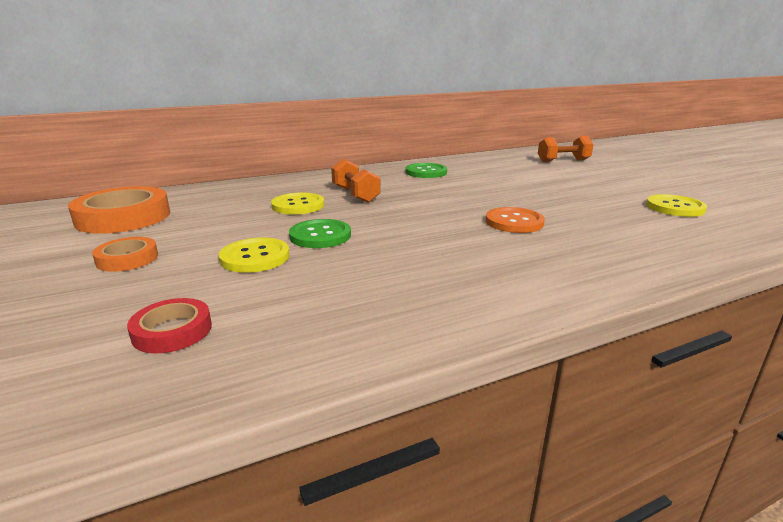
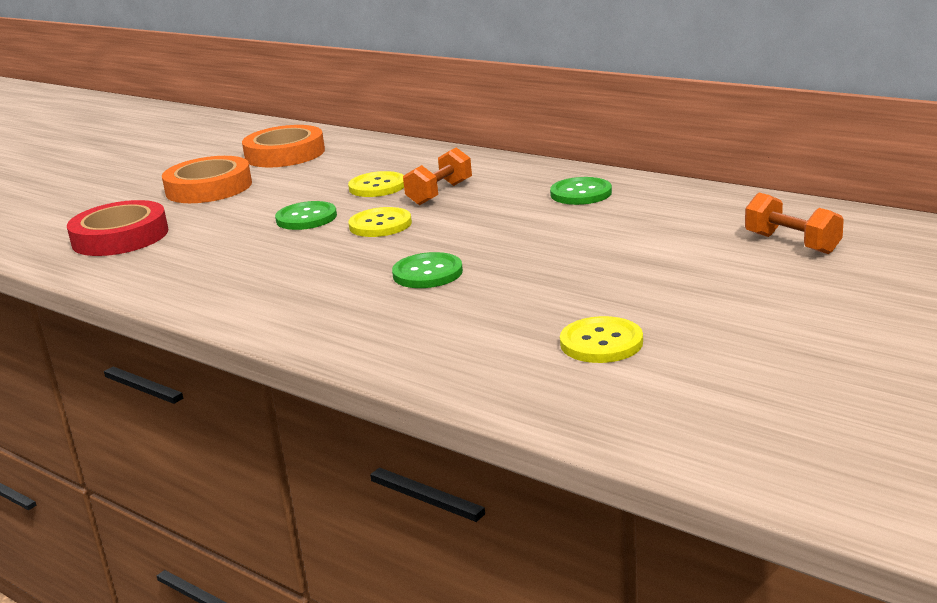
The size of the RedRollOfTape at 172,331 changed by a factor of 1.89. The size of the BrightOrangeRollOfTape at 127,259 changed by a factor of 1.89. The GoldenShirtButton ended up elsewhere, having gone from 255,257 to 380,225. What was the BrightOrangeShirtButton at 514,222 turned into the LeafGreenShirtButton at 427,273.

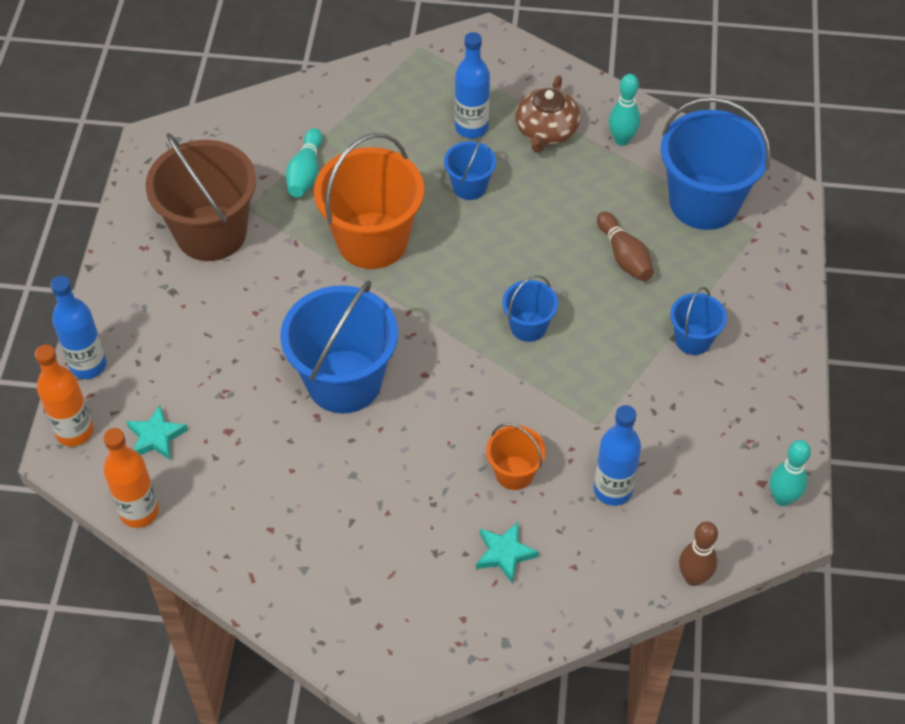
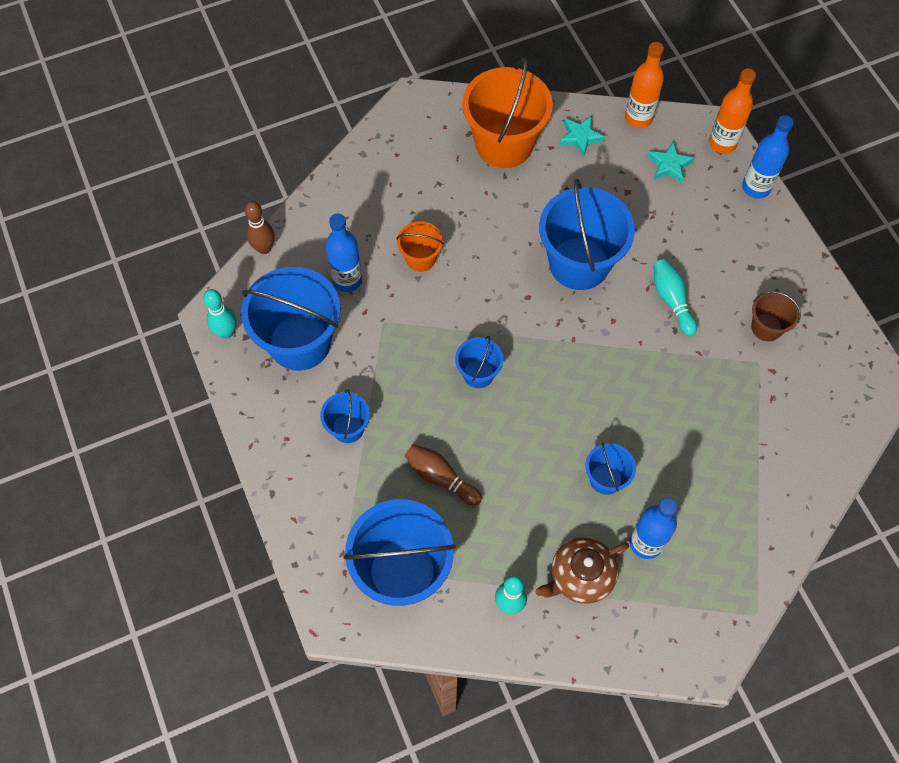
The second view gained the CobaltPail at 300,342. The BrightOrangePail ended up elsewhere, having gone from 372,240 to 504,144. The RussetChinaTeapot at 546,131 ended up facing another way, 105 degrees counterclockwise from before. The AquaStarShape ended up elsewhere, having gone from 504,553 to 580,137. The AquaSkittle ended up elsewhere, having gone from 306,173 to 671,300. The size of the RussetPail at 211,233 changed by a factor of 0.50.

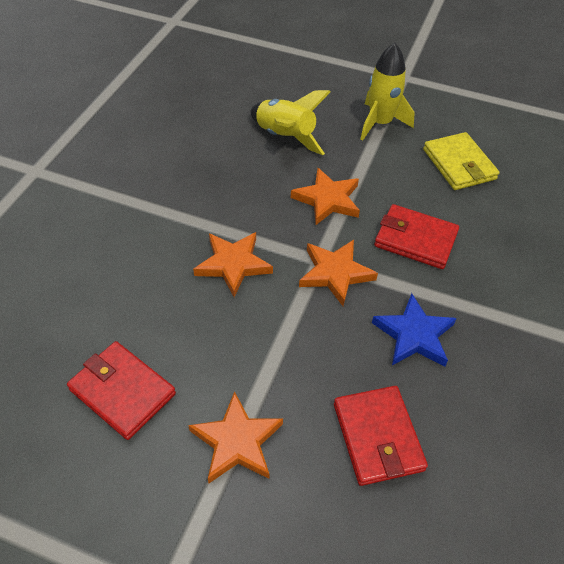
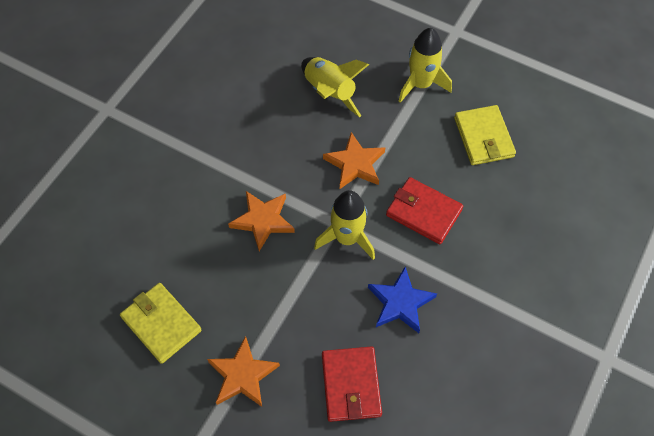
What was the RedWallet at 122,392 turned into the GoldenWallet at 161,324. Where the BrightOrangeStarShape stood at 335,273, the GoldenToyRocket came to stand at 347,238.

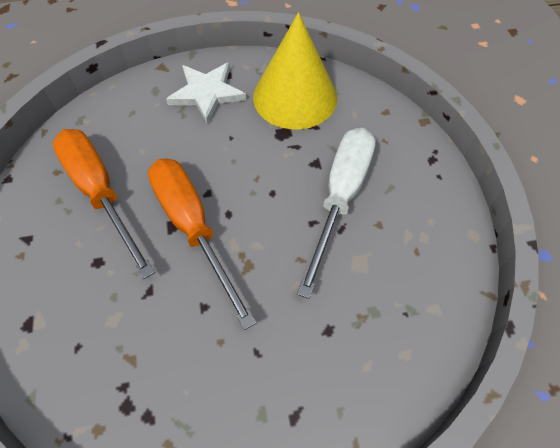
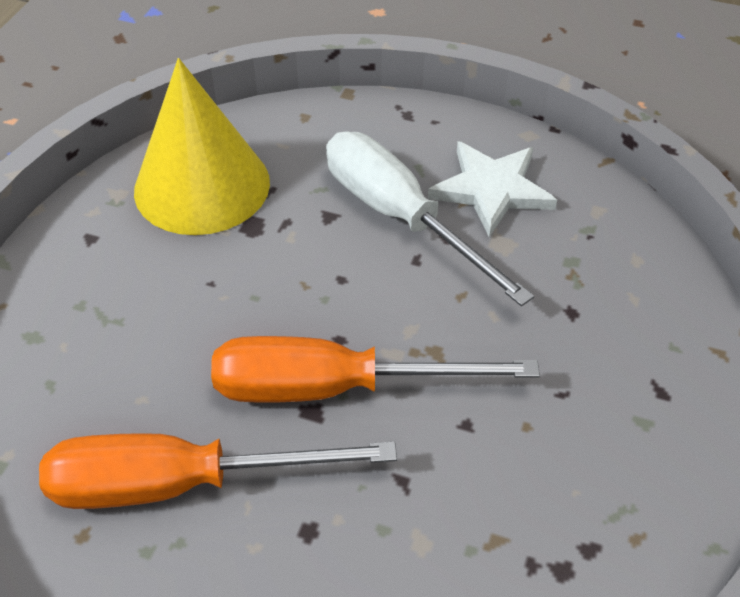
The SnowWhiteStarShape ended up elsewhere, having gone from 207,93 to 491,190.

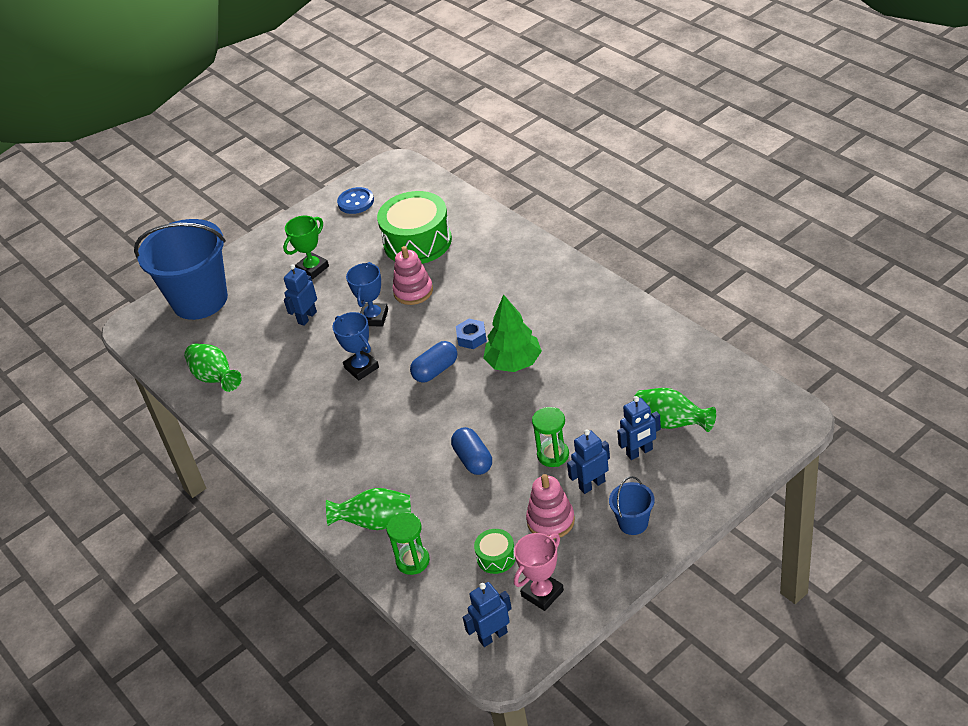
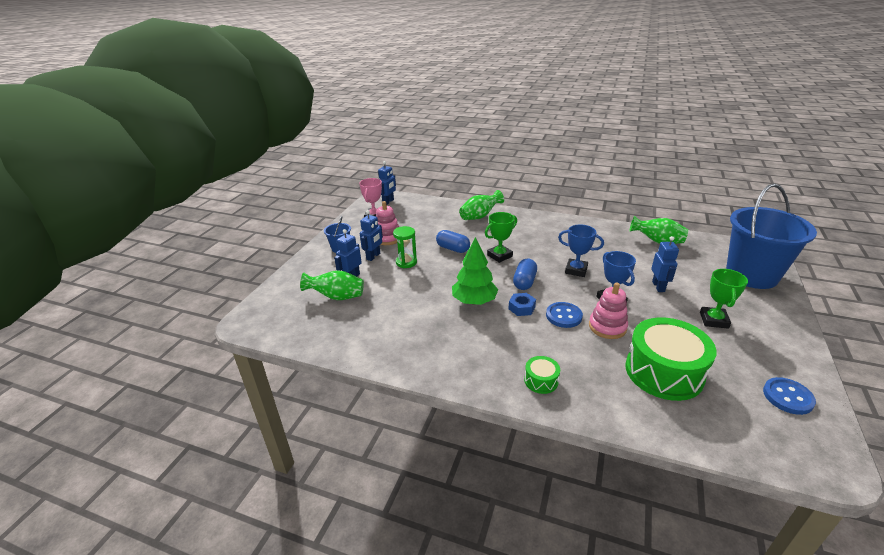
The second view gained the LeafGreenPrizeCup at 499,256. The LeafGreenToyDrum ended up elsewhere, having gone from 496,557 to 541,381. The second view gained the CobaltShirtButton at 563,316. The second view lost the LeafGreenHourglass at 413,561.

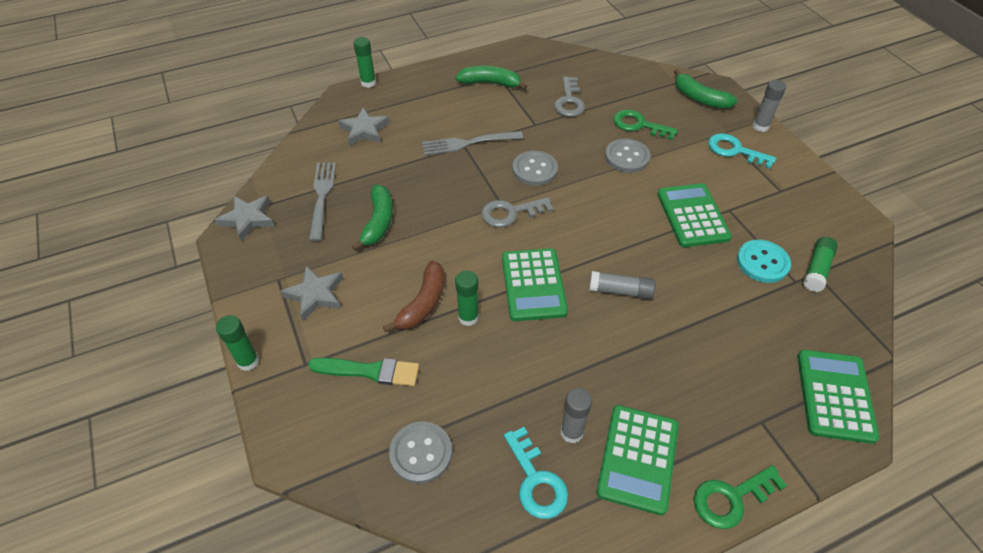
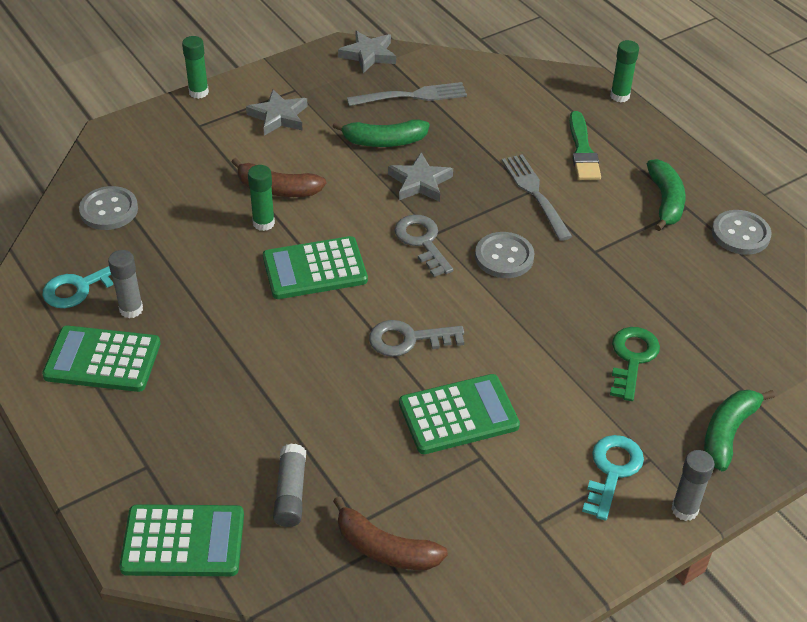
The AshGreyStickOfGlue ended up elsewhere, having gone from 620,291 to 290,493. Where the LeafGreenStickOfGlue stood at 816,269, the RussetBananaFruit came to stand at 385,549. The AshGreyLatchkey ended up elsewhere, having gone from 569,101 to 408,339. The AshGreyStarShape ended up elsewhere, having gone from 364,130 to 420,182. The LeafGreenPaintBrush ended up elsewhere, having gone from 369,371 to 582,151. The AshGreyShirtButton ended up elsewhere, having gone from 627,157 to 740,234. The second view lost the LeafGreenLatchkey at 731,498. The second view lost the AquaShirtButton at 762,262.

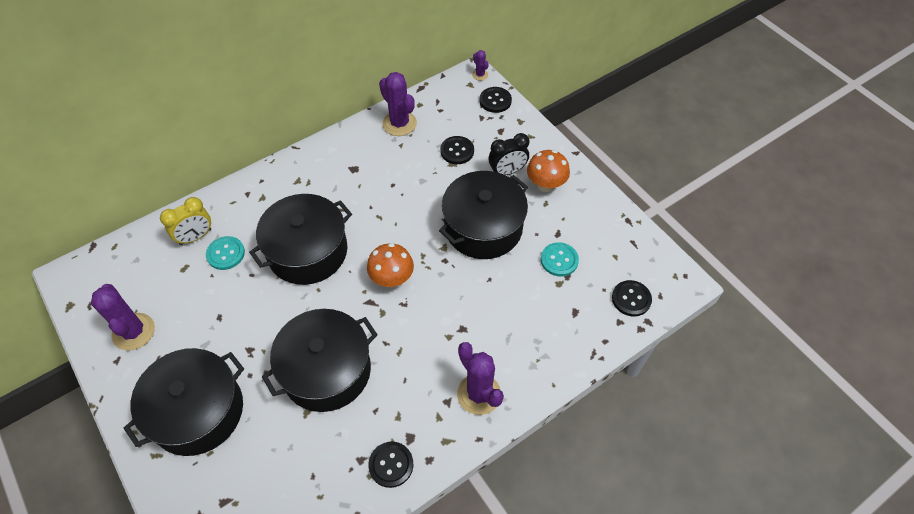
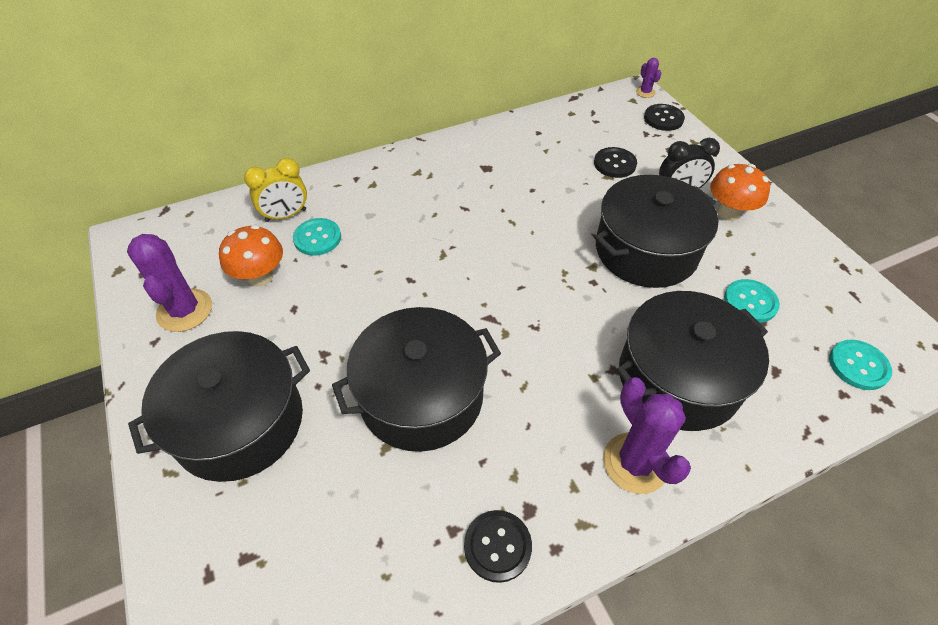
The BrightOrangeMushroom ended up elsewhere, having gone from 392,279 to 260,276. The JetBlackPot ended up elsewhere, having gone from 307,251 to 678,378. What was the JetBlackShirtButton at 631,299 turned into the AquaShirtButton at 858,366. The second view lost the PurplePricklyPlant at 399,123.

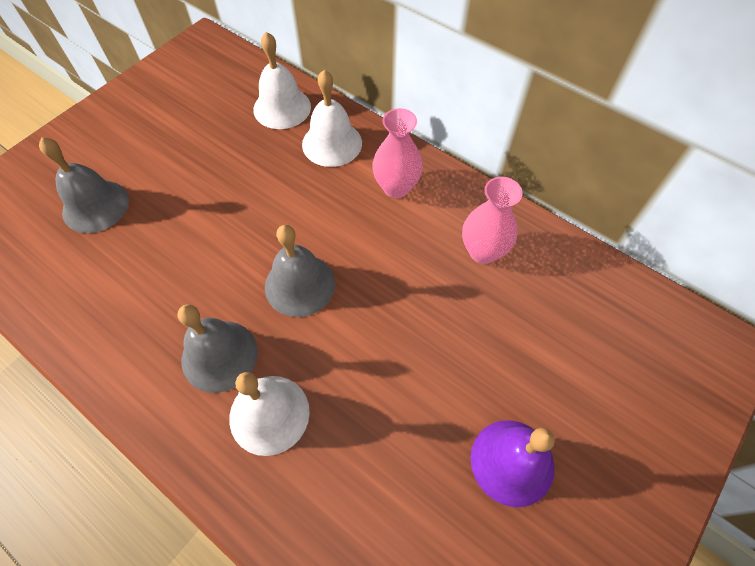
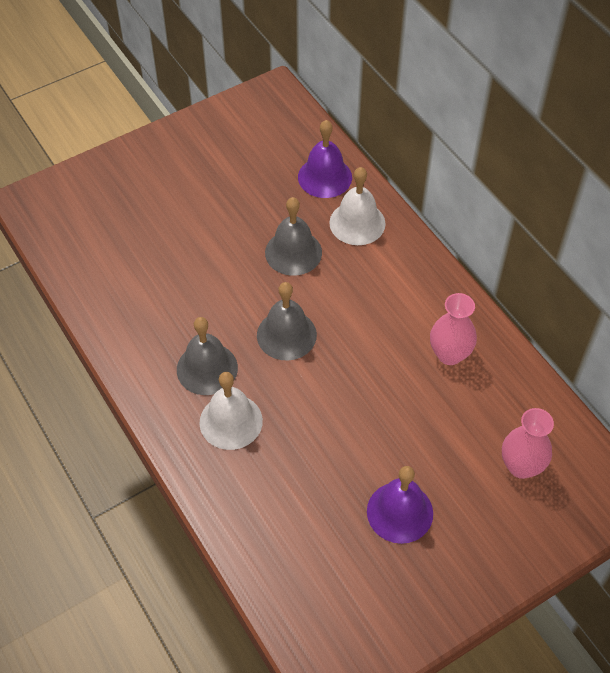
The AshGreyHandBell ended up elsewhere, having gone from 95,206 to 293,252. What was the SnowWhiteHandBell at 282,108 turned into the PurpleHandBell at 325,177. The PinkFlowerVase ended up elsewhere, having gone from 396,187 to 521,466.

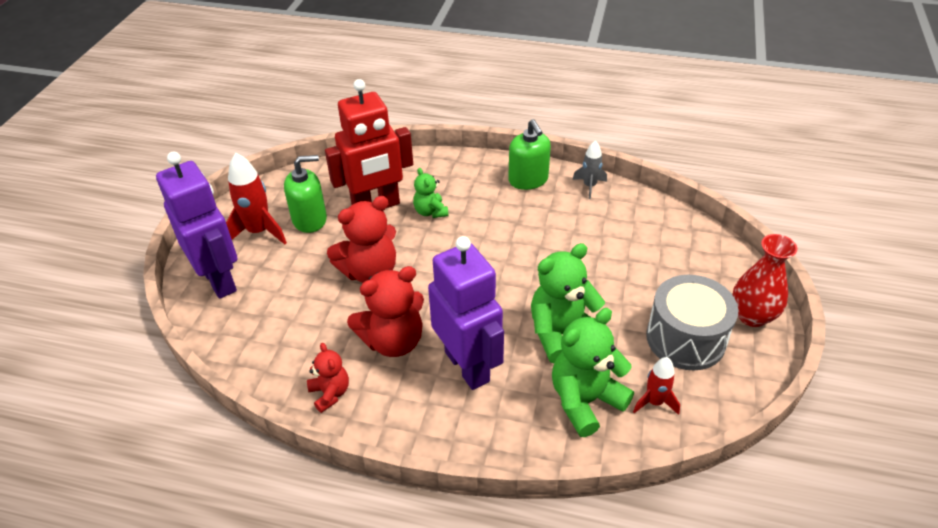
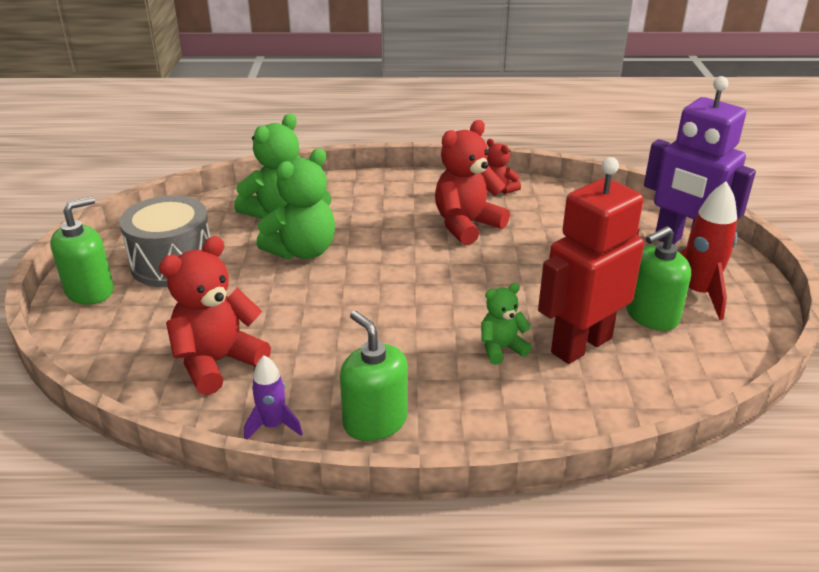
Where the RedFlowerVase stood at 752,316, the LeafGreenSoapDispenser came to stand at 90,291. The RedTeddy ended up elsewhere, having gone from 369,272 to 217,362. What was the AshGreyToyRocket at 589,186 turned into the PurpleToyRocket at 273,426. The LeafGreenTeddy at 430,212 ended up facing another way, 75 degrees counterclockwise from before. The second view lost the PurpleRobotFigure at 467,366. The second view lost the RedToyRocket at 654,402.

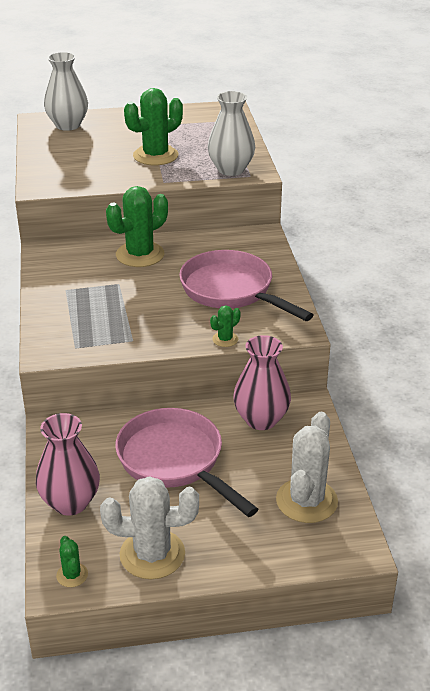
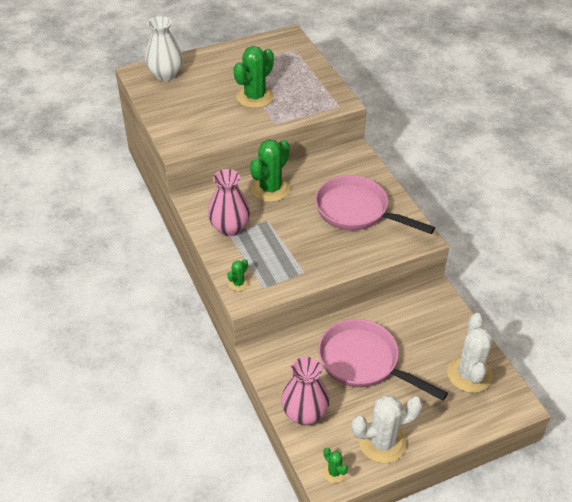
The PinkFlowerVase ended up elsewhere, having gone from 261,419 to 230,228. The LeafGreenPricklyPlant ended up elsewhere, having gone from 225,339 to 238,283. The second view lost the SnowWhiteFlowerVase at 231,169.

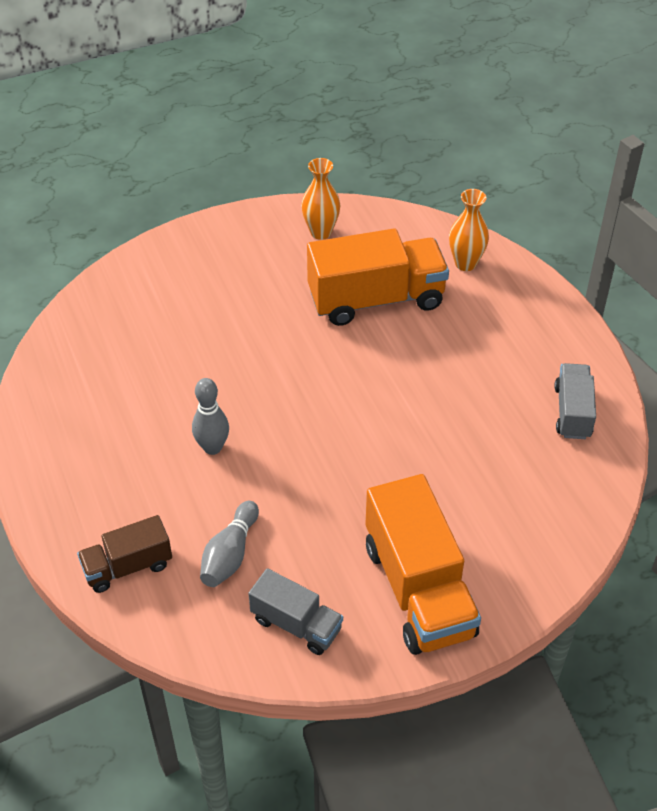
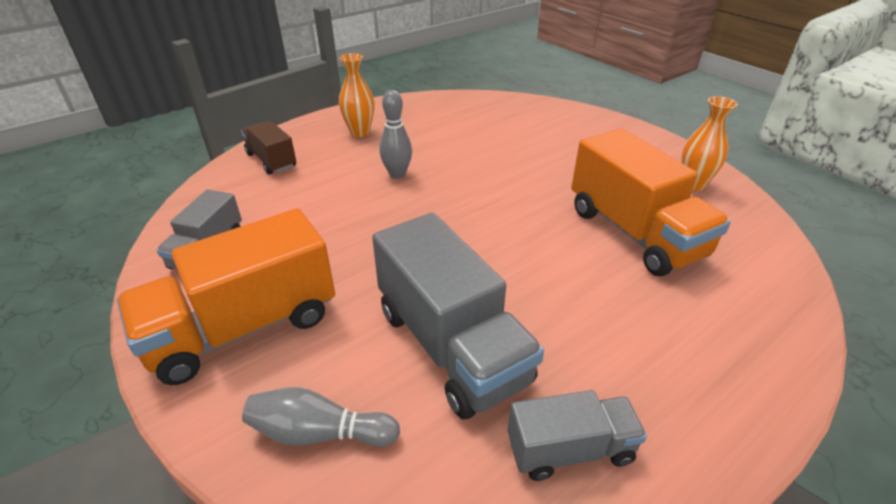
The AshGreySkittle ended up elsewhere, having gone from 230,554 to 319,432. The BrightOrangeFlowerVase ended up elsewhere, having gone from 465,263 to 360,132. The second view gained the AshGreyLorry at 451,345.

